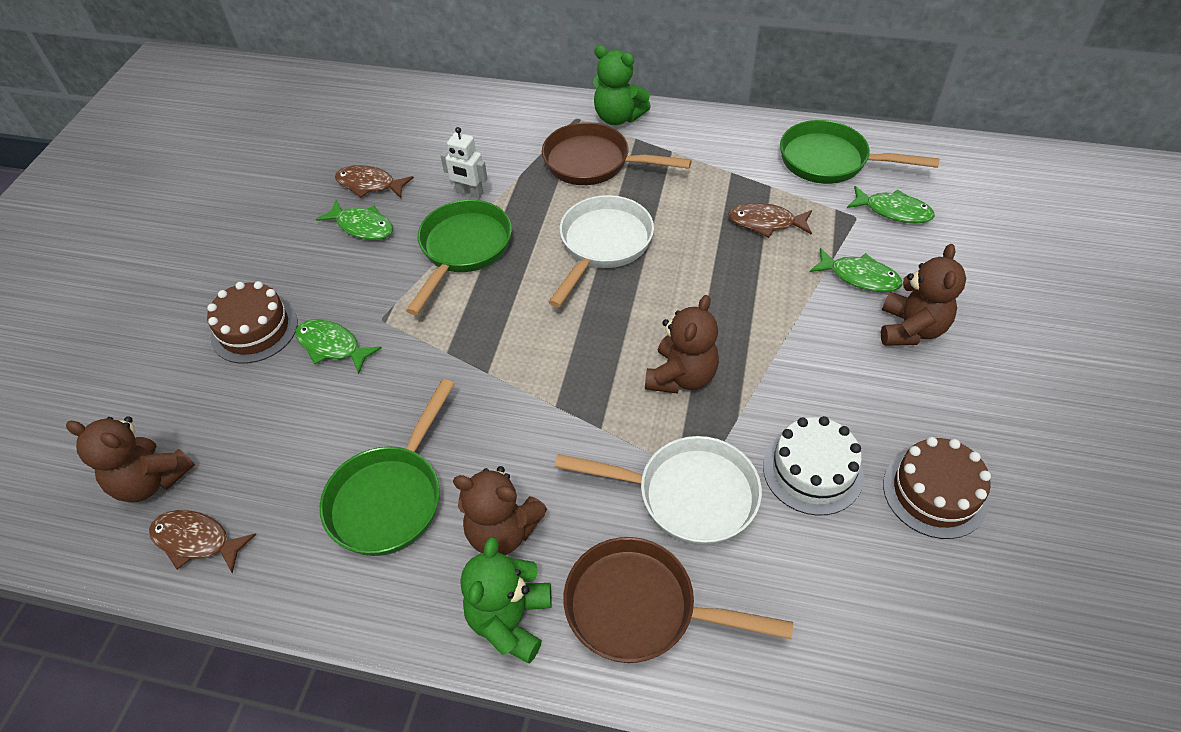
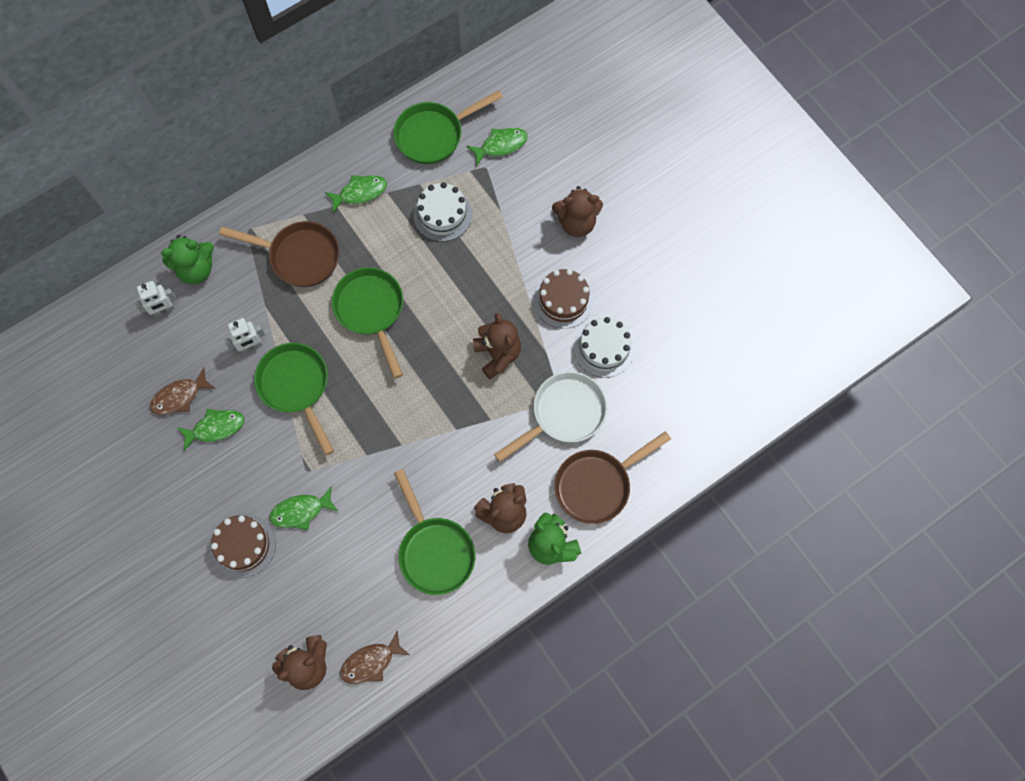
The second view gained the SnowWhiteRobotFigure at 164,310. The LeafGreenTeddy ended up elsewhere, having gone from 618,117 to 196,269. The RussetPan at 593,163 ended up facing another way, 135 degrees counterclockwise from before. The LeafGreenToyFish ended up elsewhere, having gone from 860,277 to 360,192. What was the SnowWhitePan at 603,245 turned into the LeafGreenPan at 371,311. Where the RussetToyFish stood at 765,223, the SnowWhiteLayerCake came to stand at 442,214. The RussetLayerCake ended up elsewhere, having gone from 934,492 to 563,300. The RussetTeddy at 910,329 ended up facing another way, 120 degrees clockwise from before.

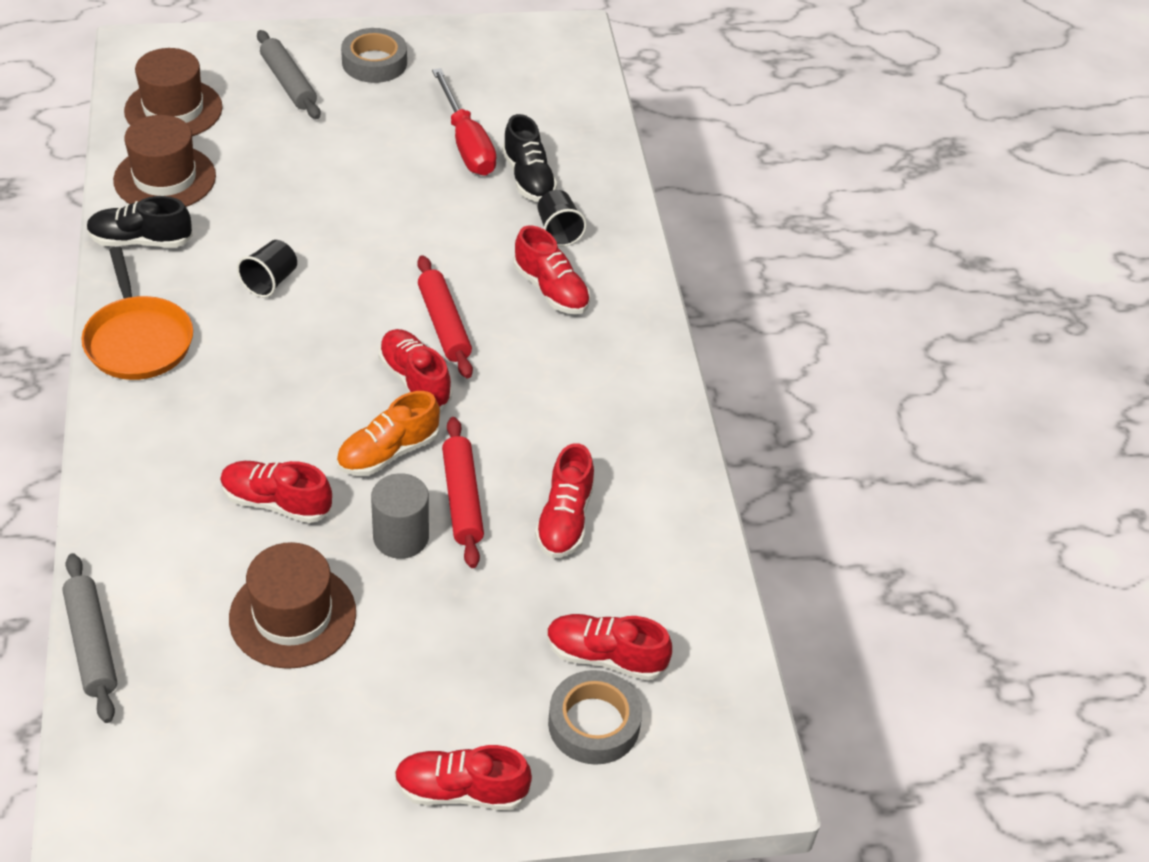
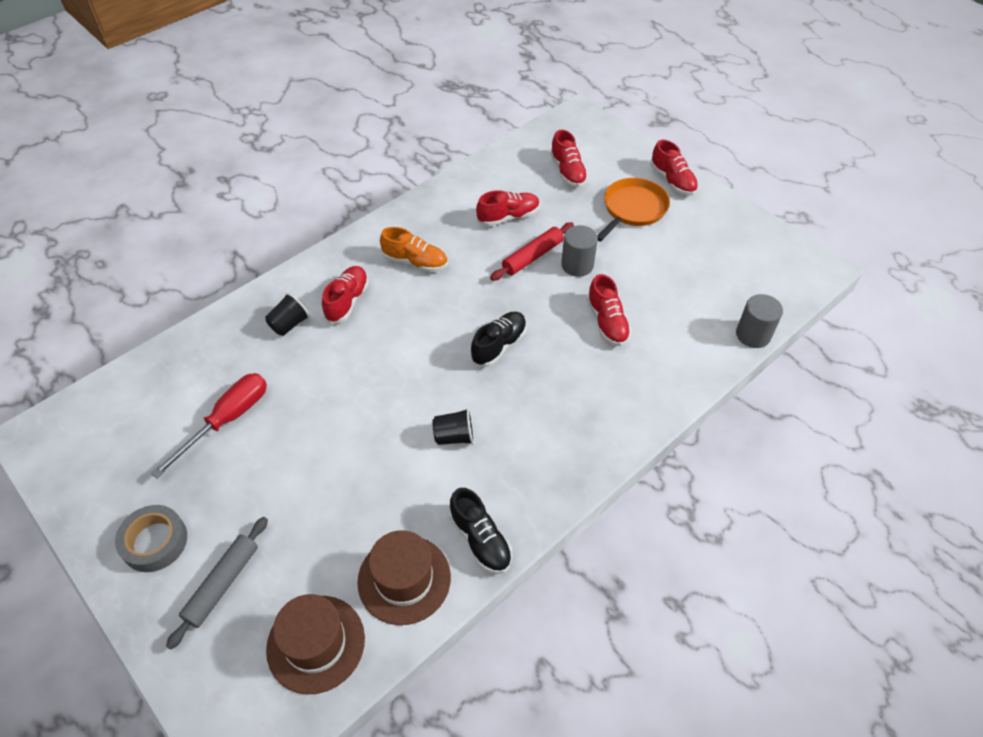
The BrightOrangeShoe ended up elsewhere, having gone from 388,452 to 415,262. The JetBlackShoe ended up elsewhere, having gone from 528,178 to 499,345. The BrightOrangePan ended up elsewhere, having gone from 138,340 to 633,209. Where the AshGreyPastryRoller stood at 91,644, the AshGreyCylinderShape came to stand at 753,335. The second view lost the RussetHat at 292,616. The second view lost the RedShoe at 415,380. The second view lost the RedPastryRoller at 444,324. The second view lost the AshGreyRollOfTape at 594,723.

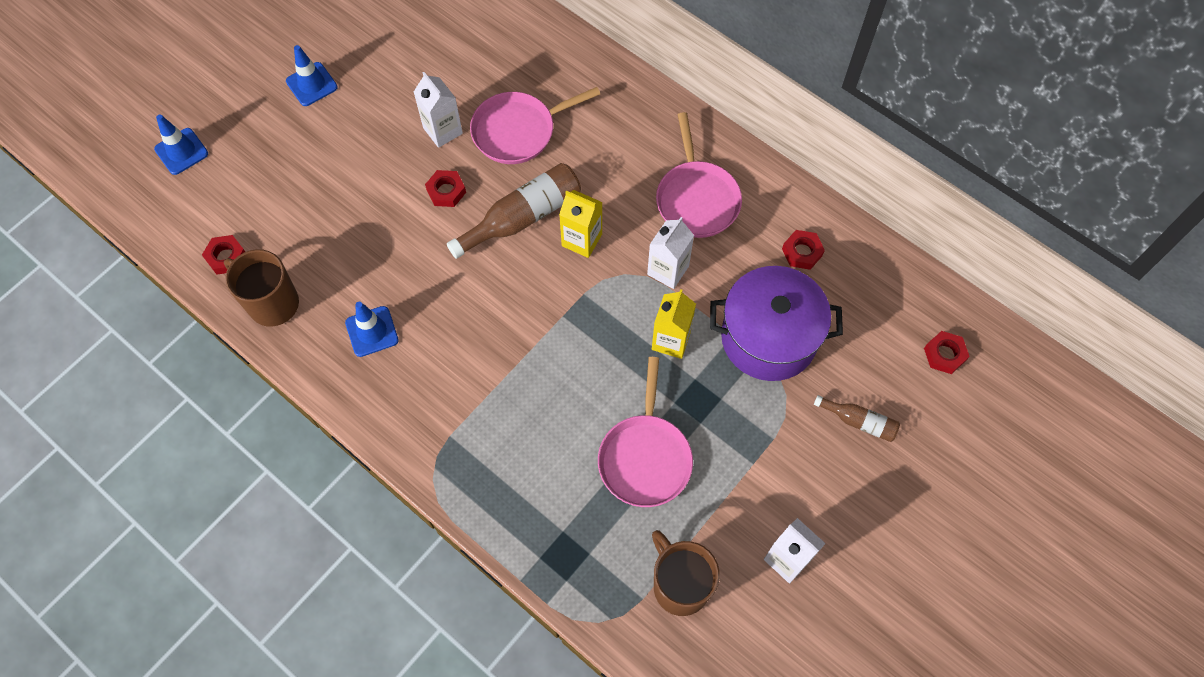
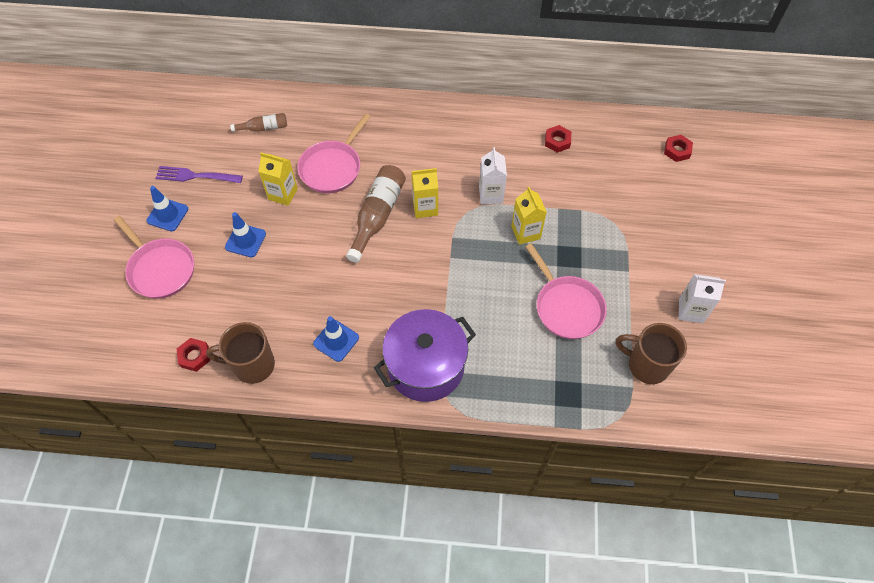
The PinkPan ended up elsewhere, having gone from 696,199 to 160,269. The second view gained the PurpleDinnerFork at 195,176. The CobaltTrafficCone ended up elsewhere, having gone from 181,151 to 245,240. The RussetDrinkBottle ended up elsewhere, having gone from 859,422 to 264,128. What was the SnowWhiteJuiceCarton at 443,131 turned into the GoldenJuiceCarton at 283,194. The PurplePot ended up elsewhere, having gone from 768,338 to 425,366. The second view lost the RedHexagonNut at 446,191.

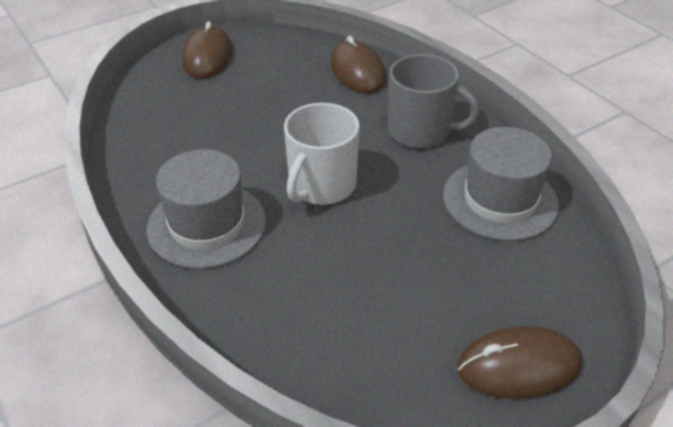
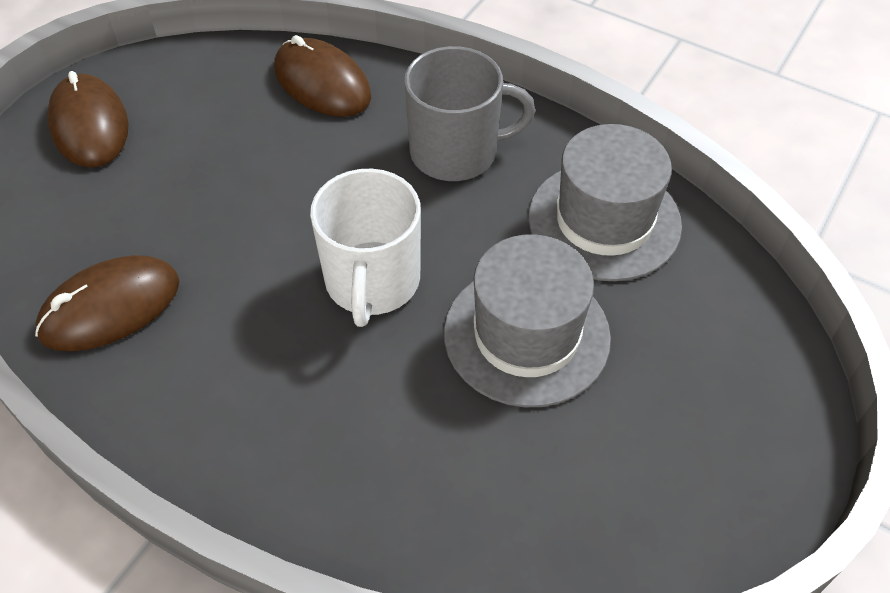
The RussetComputerMouse ended up elsewhere, having gone from 519,366 to 110,307. The AshGreyHat ended up elsewhere, having gone from 207,224 to 526,335.

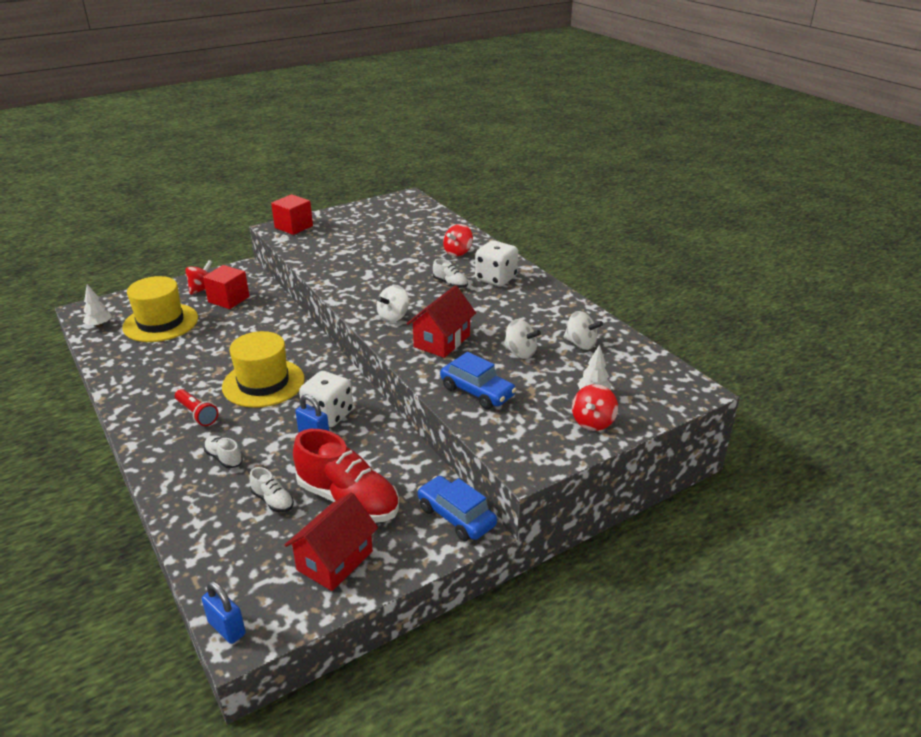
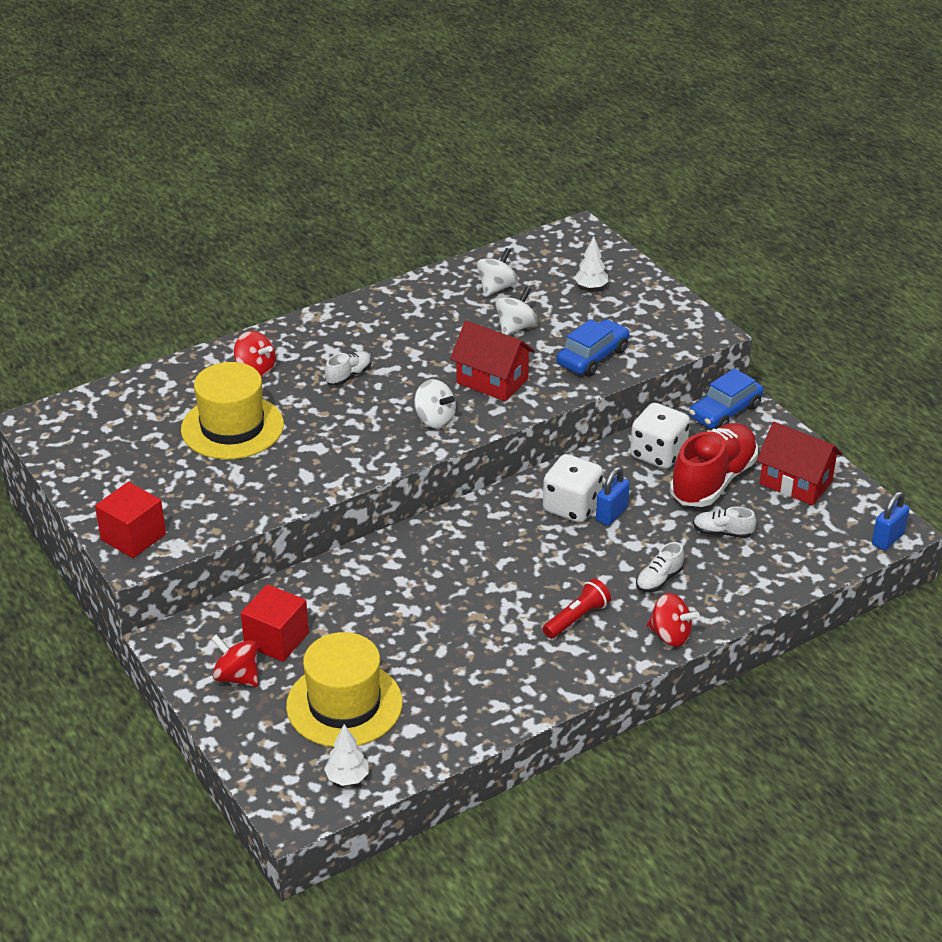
The GoldenHat ended up elsewhere, having gone from 263,383 to 232,427. The SnowWhiteDice ended up elsewhere, having gone from 496,278 to 658,454. The RedToyTop ended up elsewhere, having gone from 593,422 to 670,635. The SnowWhiteShoe at 273,501 ended up facing another way, 120 degrees counterclockwise from before.

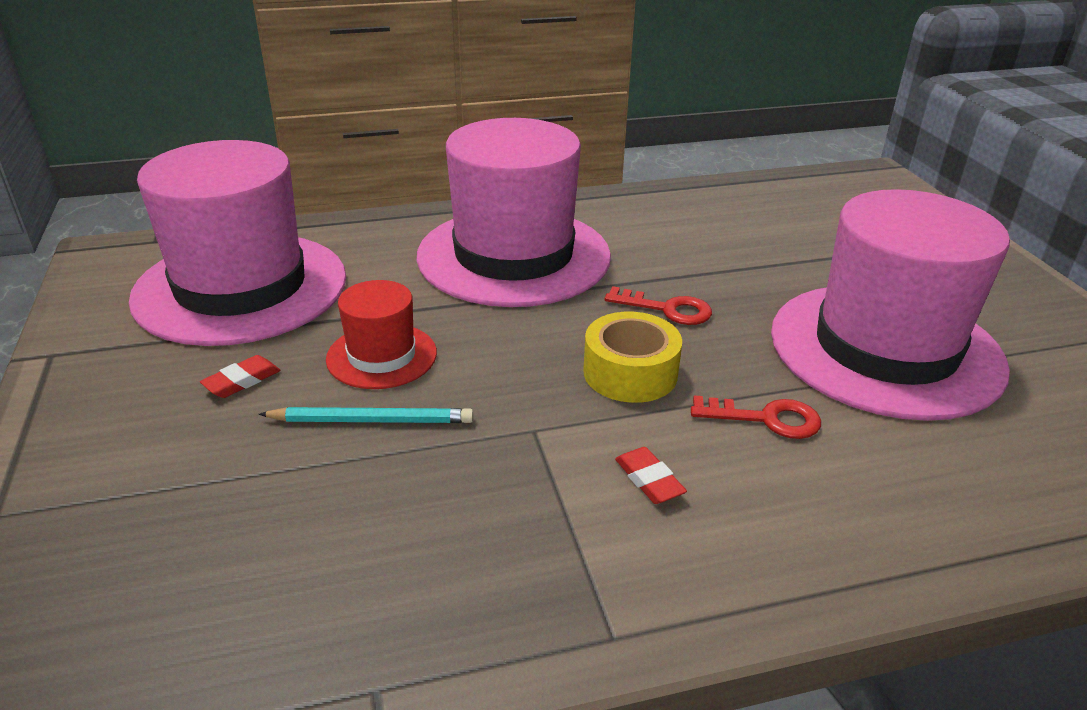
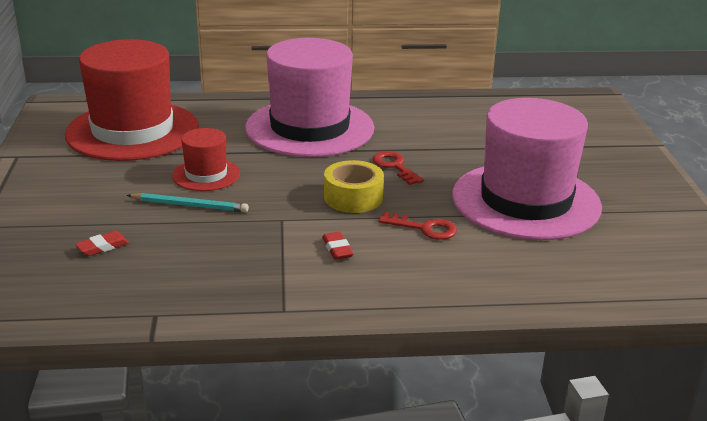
What was the PinkHat at 241,287 turned into the RedHat at 132,131. The RedPencilEraser ended up elsewhere, having gone from 242,381 to 102,247. The RedLatchkey at 667,309 ended up facing another way, 150 degrees counterclockwise from before.

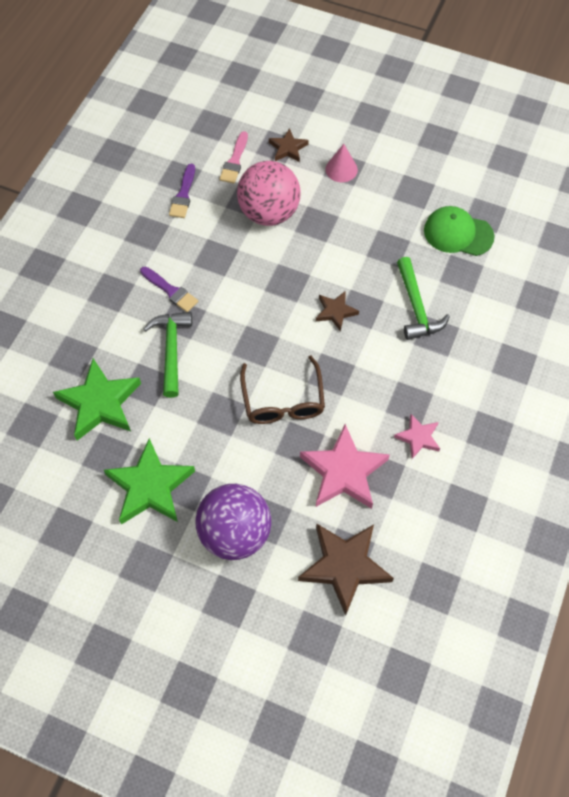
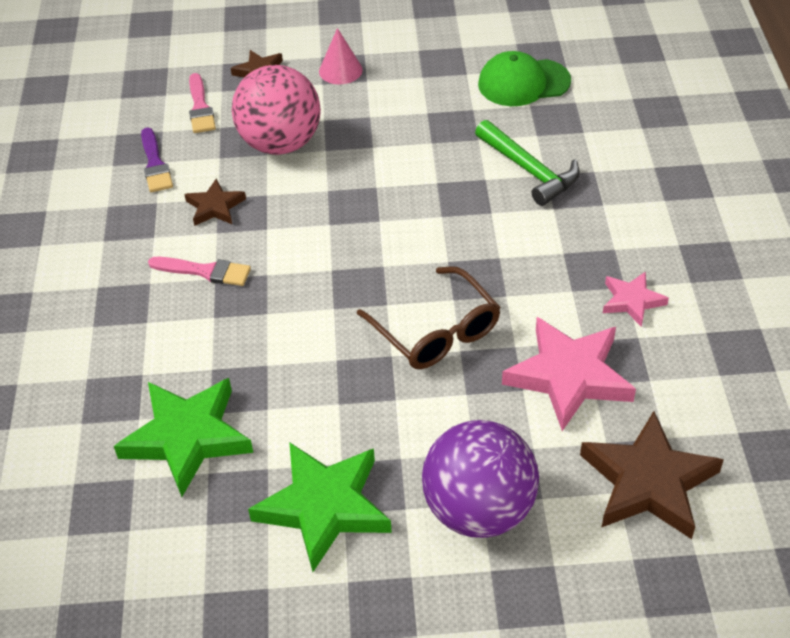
What was the PurplePaintBrush at 170,291 turned into the PinkPaintBrush at 205,271. The RussetStarShape ended up elsewhere, having gone from 335,312 to 215,207. The second view lost the LeafGreenHammer at 171,350.

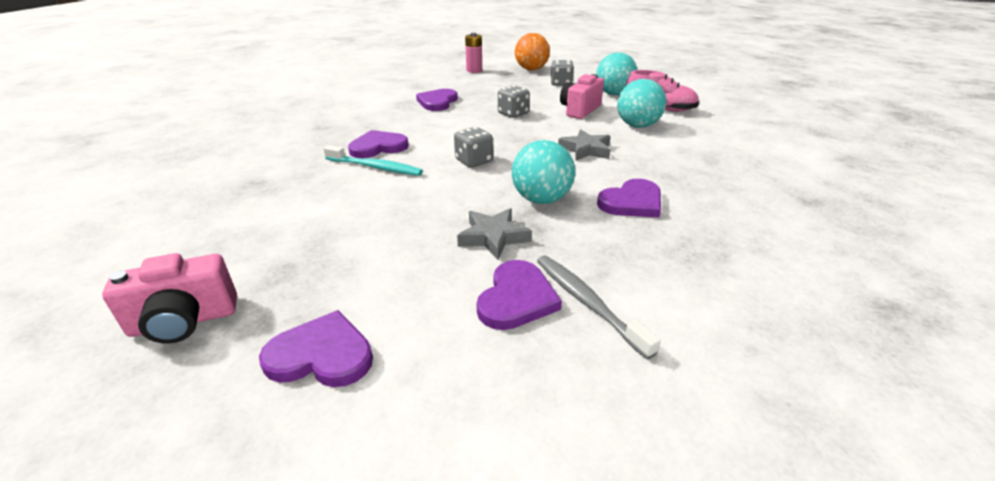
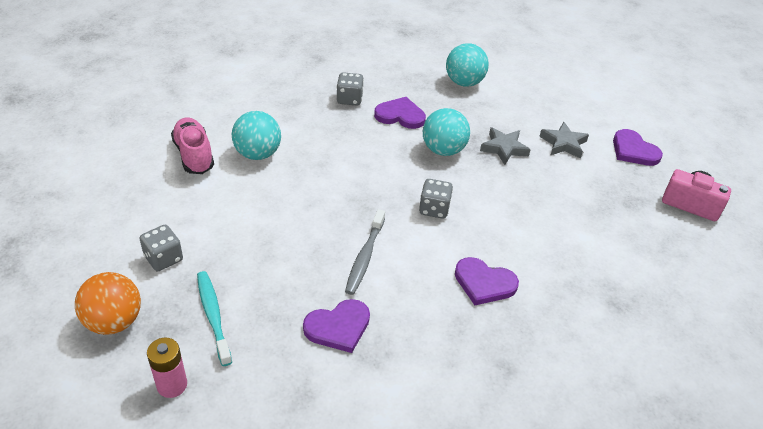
The AquaToothBrush ended up elsewhere, having gone from 375,167 to 213,316. The AshGreyDice ended up elsewhere, having gone from 513,114 to 349,99. The AshGreyToothBrush ended up elsewhere, having gone from 587,302 to 365,257. The AquaPlayBall ended up elsewhere, having gone from 613,94 to 464,82. The AshGreyStarShape ended up elsewhere, having gone from 586,150 to 563,143. The second view lost the PurpleHeart at 516,298. The second view lost the PinkCamera at 579,110.

